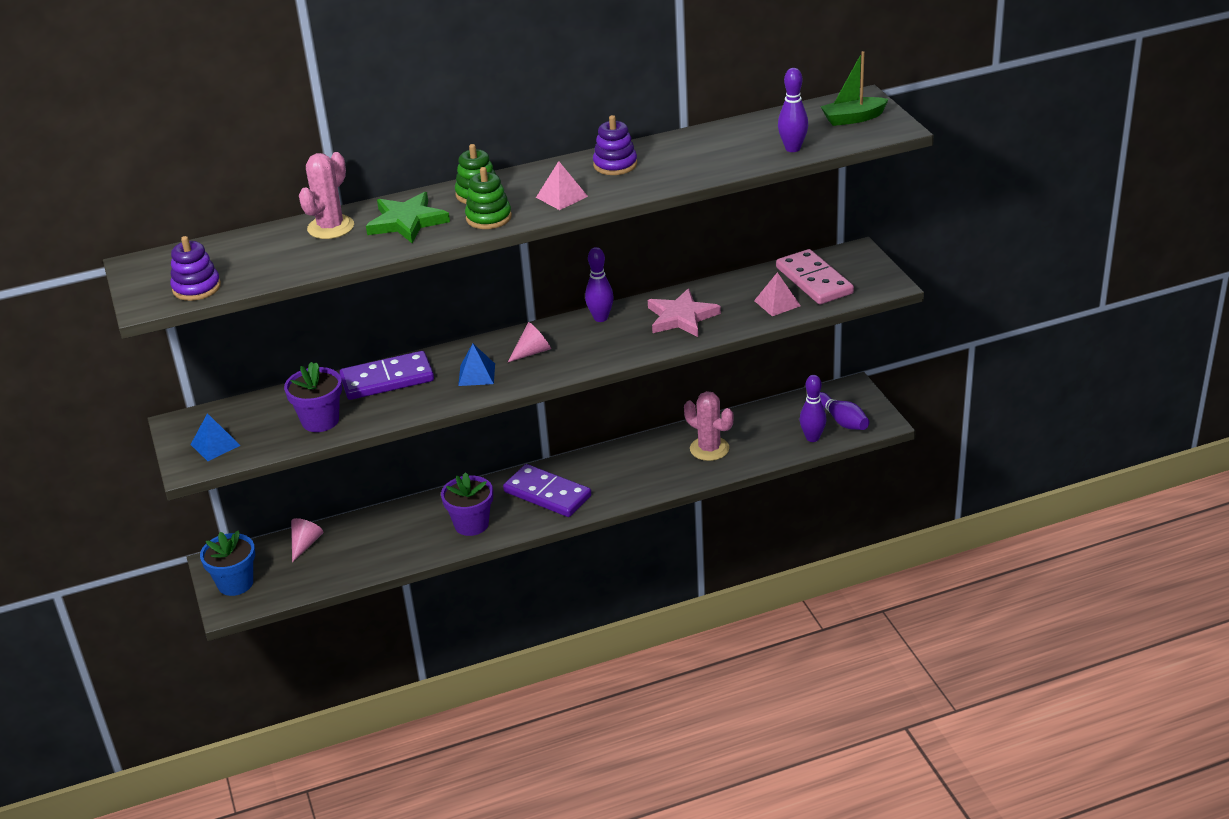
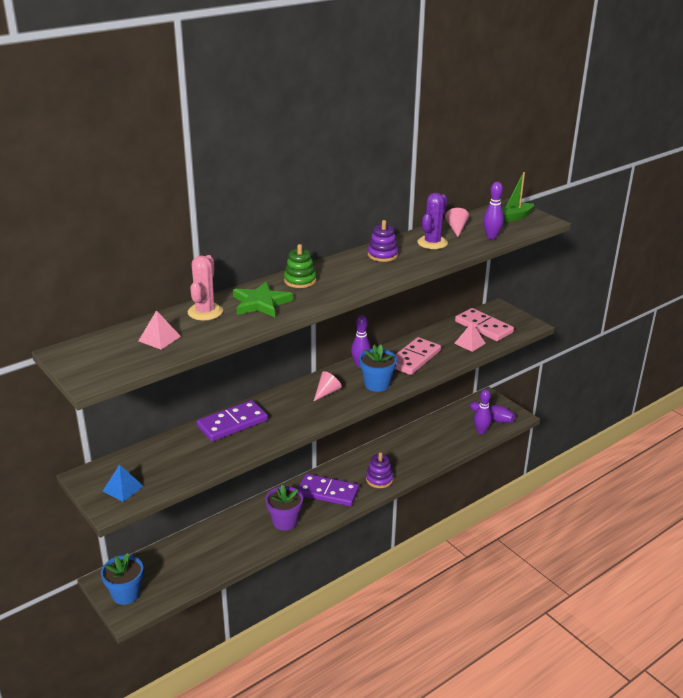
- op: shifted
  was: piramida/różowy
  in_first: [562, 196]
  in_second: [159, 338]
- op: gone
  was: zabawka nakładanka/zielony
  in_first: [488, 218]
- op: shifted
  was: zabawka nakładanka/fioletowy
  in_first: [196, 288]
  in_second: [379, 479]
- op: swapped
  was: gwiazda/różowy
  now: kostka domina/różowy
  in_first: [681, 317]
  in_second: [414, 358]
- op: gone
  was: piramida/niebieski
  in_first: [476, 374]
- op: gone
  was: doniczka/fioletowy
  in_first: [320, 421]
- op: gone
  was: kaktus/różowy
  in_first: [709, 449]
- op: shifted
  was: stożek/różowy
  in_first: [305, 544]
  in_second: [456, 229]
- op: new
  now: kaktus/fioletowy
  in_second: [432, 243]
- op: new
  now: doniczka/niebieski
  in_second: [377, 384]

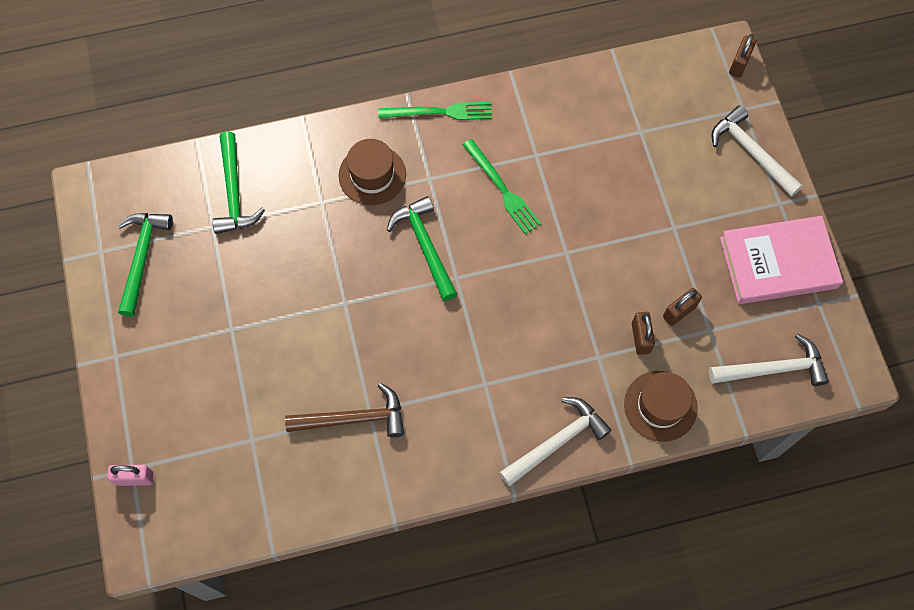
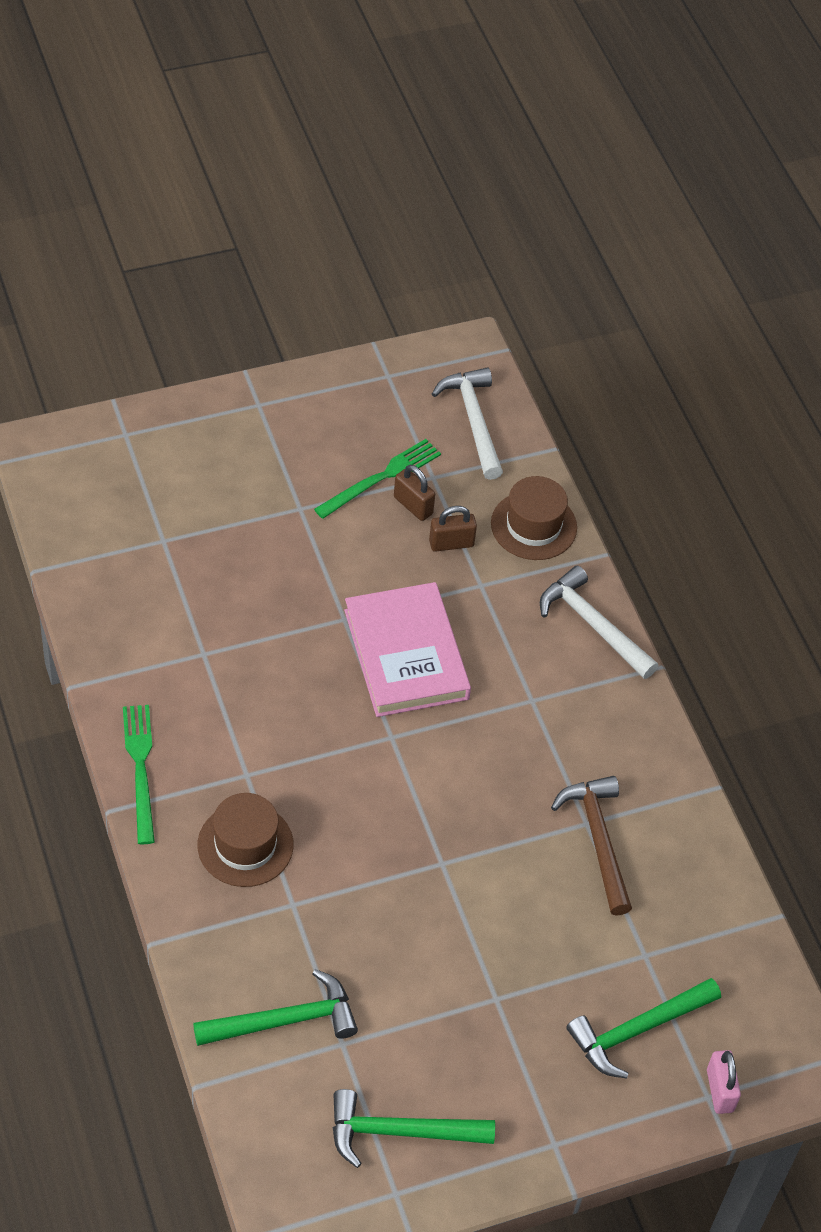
- op: gone
  was: kłódka/brązowy
  in_first: [739, 64]
- op: gone
  was: młotek/biały
  in_first: [751, 152]
- op: shifted
  was: widelec/zielony
  in_first: [502, 189]
  in_second: [381, 478]
- op: shifted
  was: młotek/zielony
  in_first: [425, 246]
  in_second: [638, 1030]
- op: shifted
  was: książka/różowy
  in_first: [778, 262]
  in_second: [406, 654]

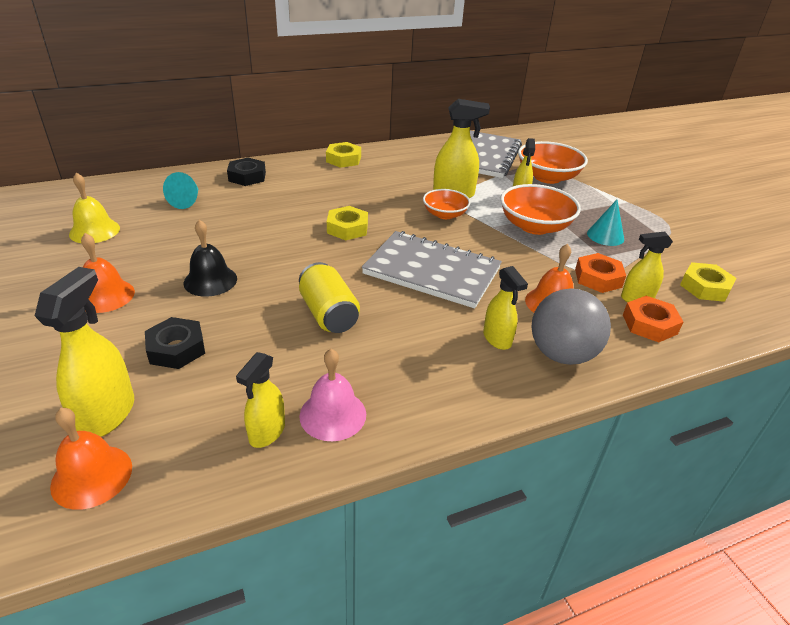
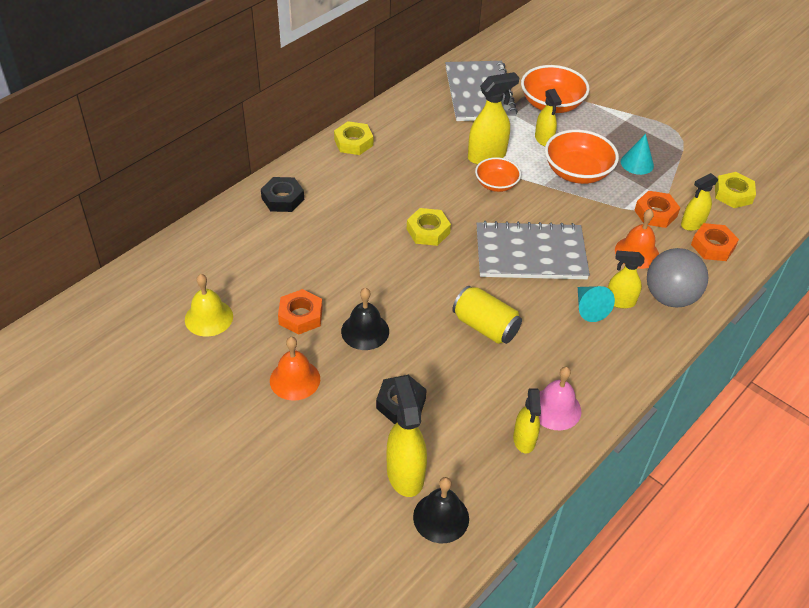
- op: shifted
  was: stożek/turkusowy
  in_first: [187, 201]
  in_second: [589, 308]
- op: rotated
  was: spryskiwacz/żółty
  in_first: [497, 339]
  in_second: [620, 301]
  clockwise: 150
- op: repainted
  was: dzwonek/pomarańczowy
  now: dzwonek/czarny
  in_first: [92, 476]
  in_second: [441, 517]
- op: new
  now: nakrętka/pomarańczowy
  in_second: [300, 316]

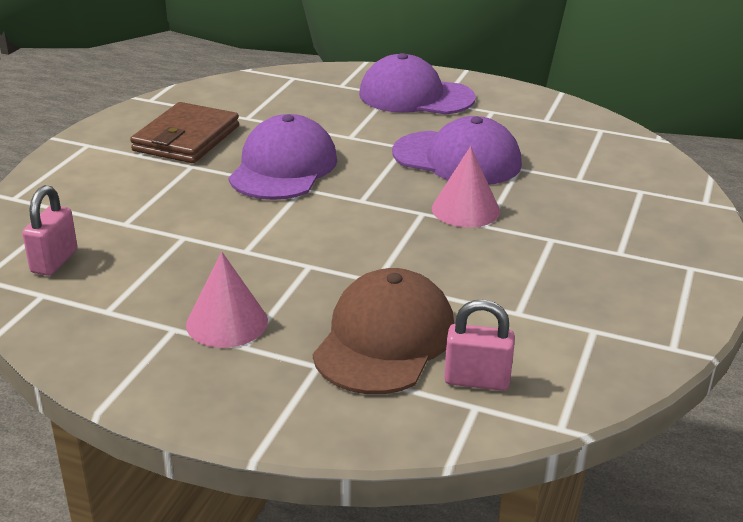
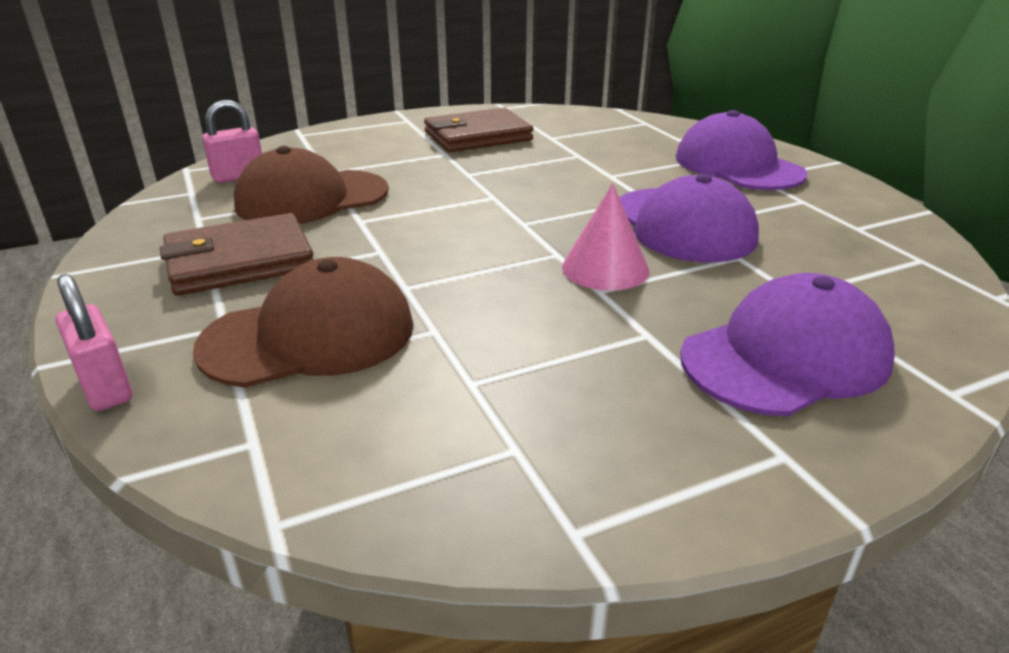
- op: shifted
  was: czapka/fioletowy
  in_first: [283, 168]
  in_second: [786, 357]
- op: swapped
  was: stożek/różowy
  now: portfel/brązowy
  in_first: [227, 322]
  in_second: [240, 261]
- op: shifted
  was: kłódka/różowy
  in_first: [477, 380]
  in_second: [106, 387]
- op: new
  now: czapka/brązowy
  in_second: [311, 198]

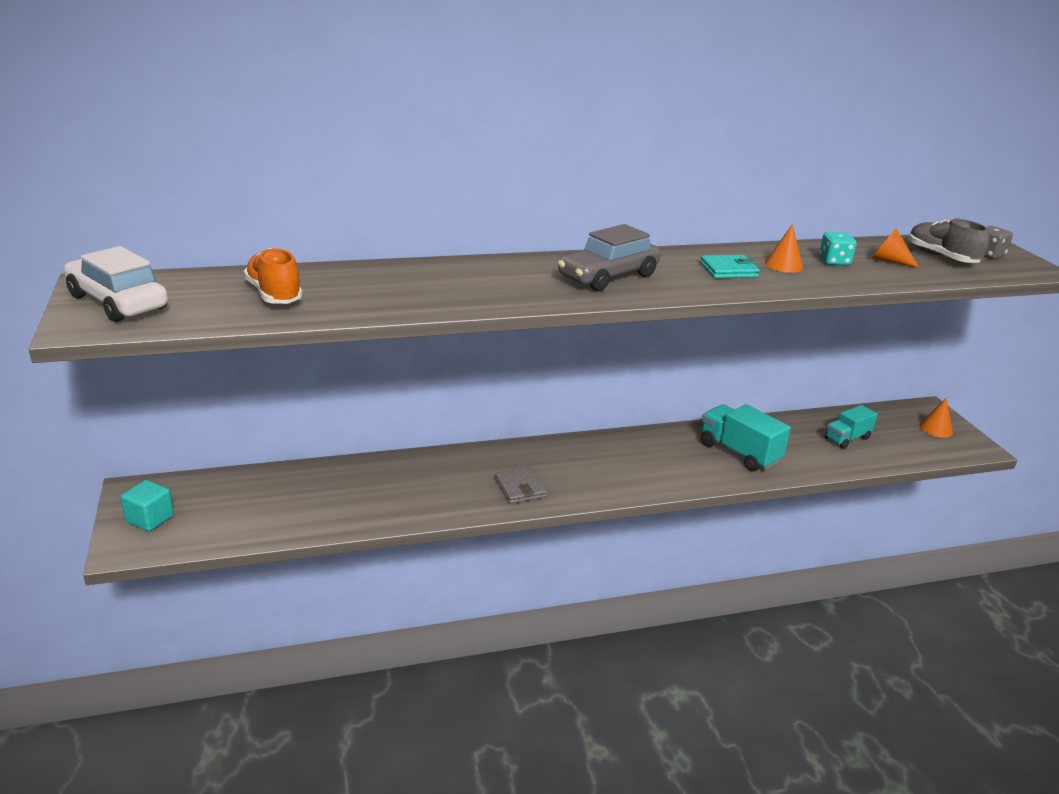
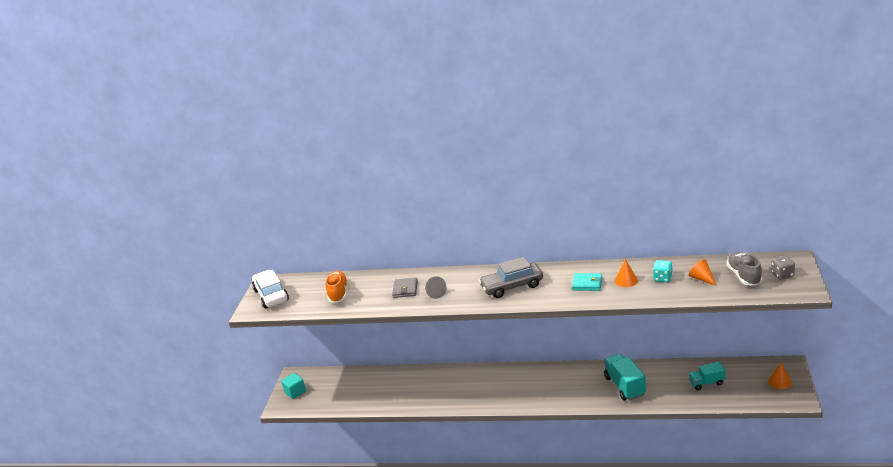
- op: shifted
  was: portfel/szary
  in_first: [520, 488]
  in_second: [405, 289]
- op: new
  now: stożek/szary
  in_second: [435, 293]

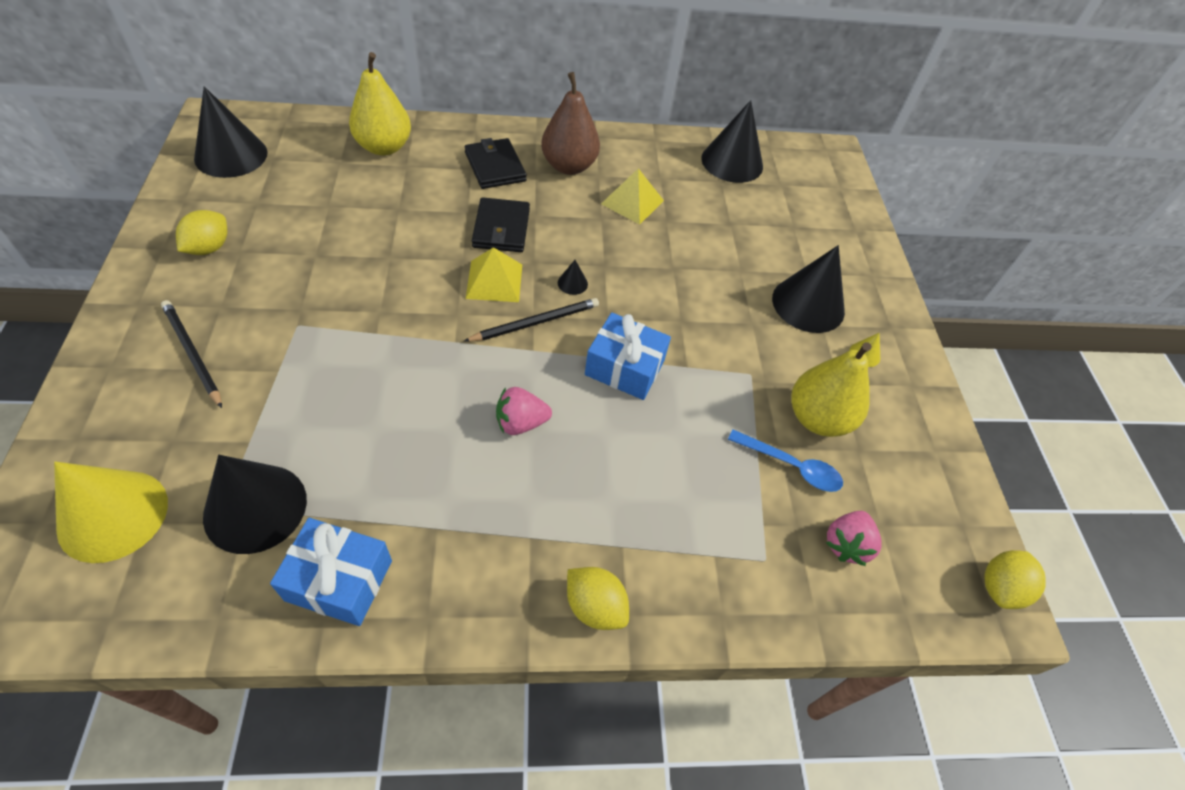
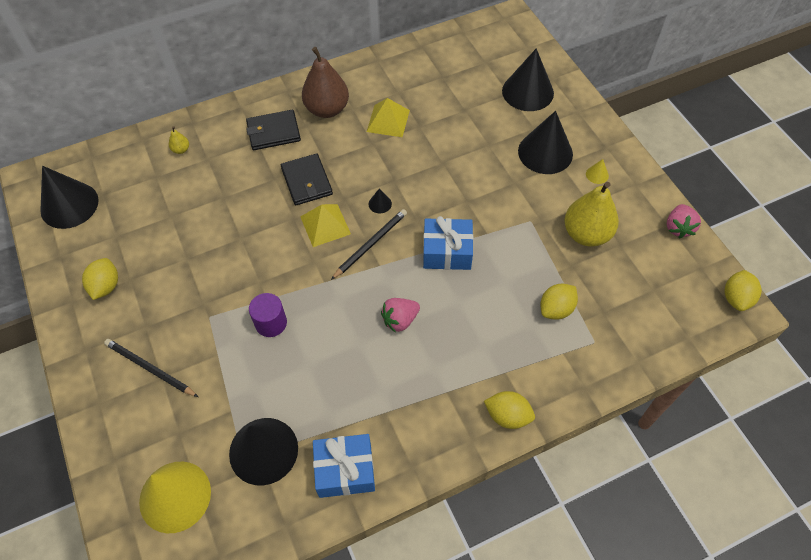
- op: scaled
  was: gruszka/żółty
  in_first: [384, 147]
  in_second: [181, 150]
  ratio: 0.42
- op: shifted
  was: stożek/czarny
  in_first: [732, 162]
  in_second: [527, 92]
- op: rotated
  was: portfel/czarny
  in_first: [495, 167]
  in_second: [273, 132]
  clockwise: -60
- op: gone
  was: łyżka/niebieski
  in_first: [791, 466]
- op: shifted
  was: truskawka/różowy
  in_first: [846, 544]
  in_second: [678, 228]
- op: new
  now: cytryna/żółty
  in_second: [556, 309]
- op: new
  now: walec/fioletowy
  in_second: [271, 323]

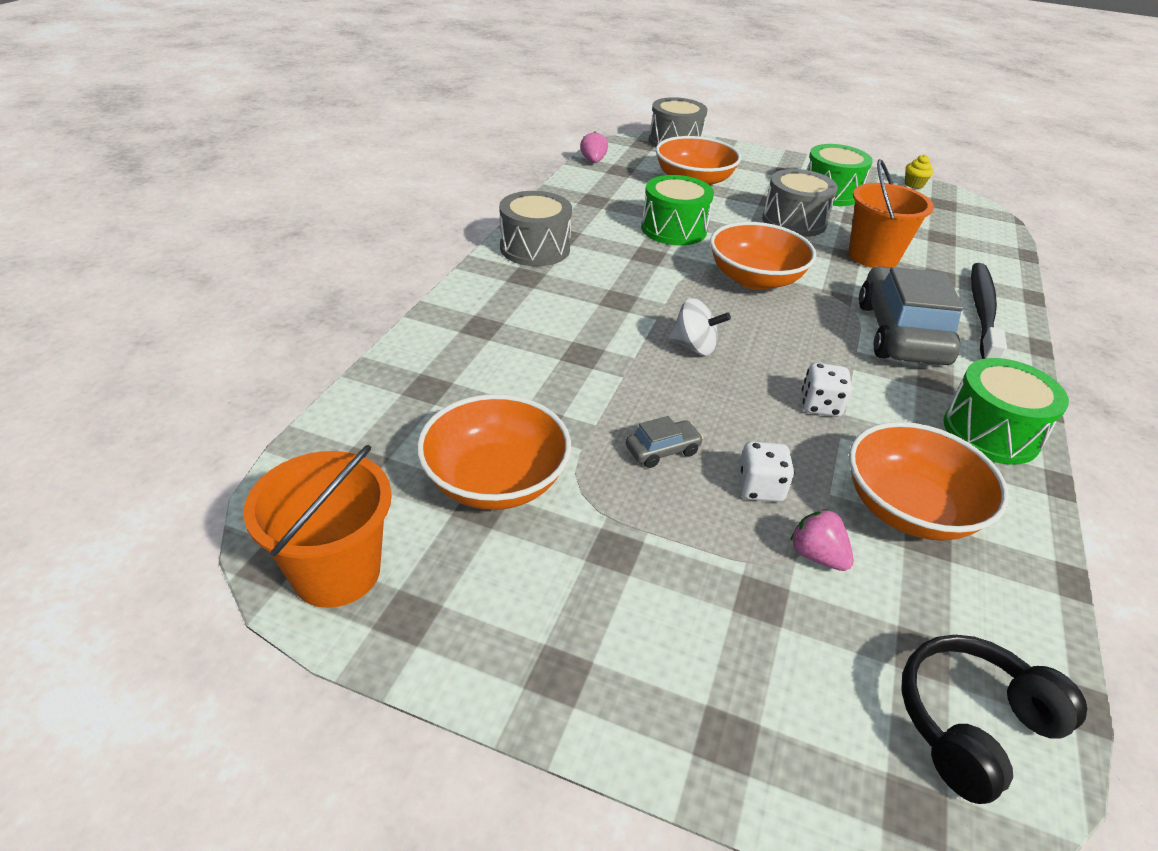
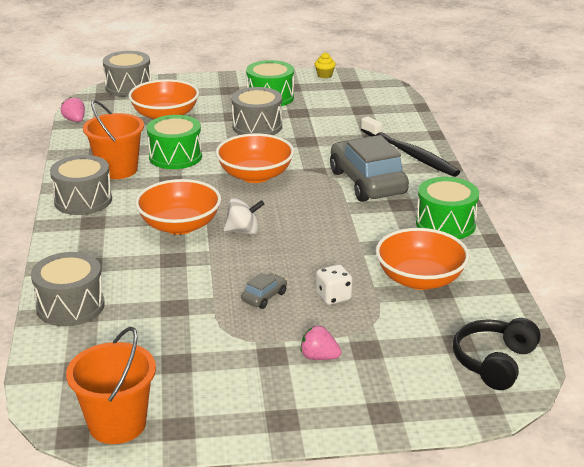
- op: shifted
  was: wiadro/pomarańczowy
  in_first: [873, 256]
  in_second: [117, 170]
- op: rotated
  was: szczoteczka do zębów/czarny
  in_first: [982, 312]
  in_second: [410, 154]
  clockwise: 150
- op: gone
  was: kostka do gry/biały
  in_first: [820, 405]
- op: shifted
  was: miska/pomarańczowy
  in_first: [495, 480]
  in_second: [180, 225]
- op: shifted
  was: truskawka/różowy
  in_first: [817, 555]
  in_second: [319, 357]
- op: new
  now: bęben/szary
  in_second: [70, 306]

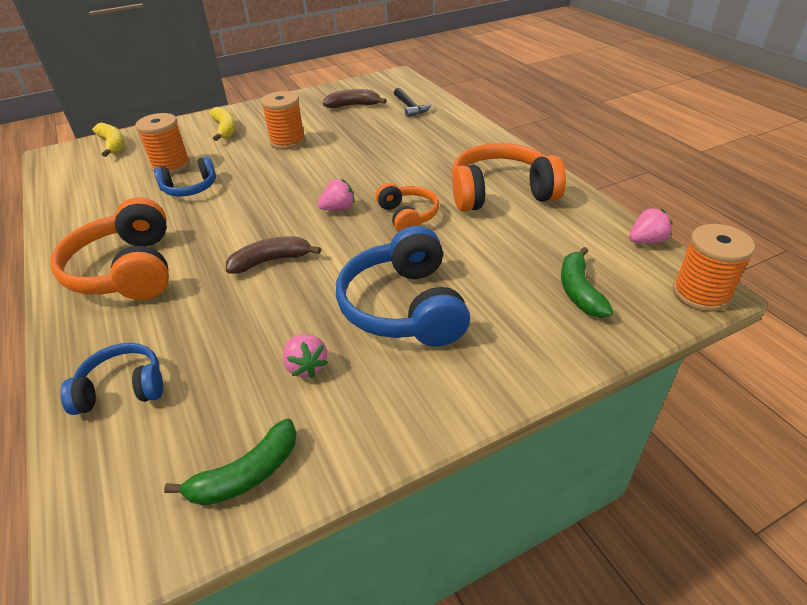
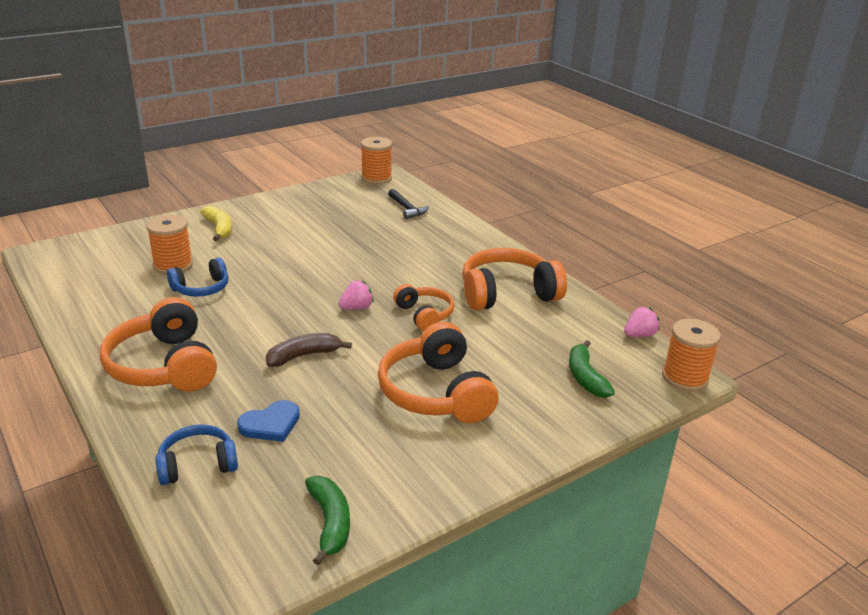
- op: gone
  was: banan/brązowy
  in_first: [353, 105]
- op: shifted
  was: szpulka/pomarańczowy
  in_first: [287, 141]
  in_second: [376, 178]
- op: gone
  was: banan/żółty
  in_first: [113, 145]
- op: repainted
  was: słuchawki/niebieski
  now: słuchawki/pomarańczowy
  in_first: [404, 307]
  in_second: [436, 392]
- op: gone
  was: truskawka/różowy
  in_first: [306, 366]
- op: rotated
  was: banan/zielony
  in_first: [247, 474]
  in_second: [330, 522]
  clockwise: -60
- op: new
  now: serce/niebieski
  in_second: [271, 424]

